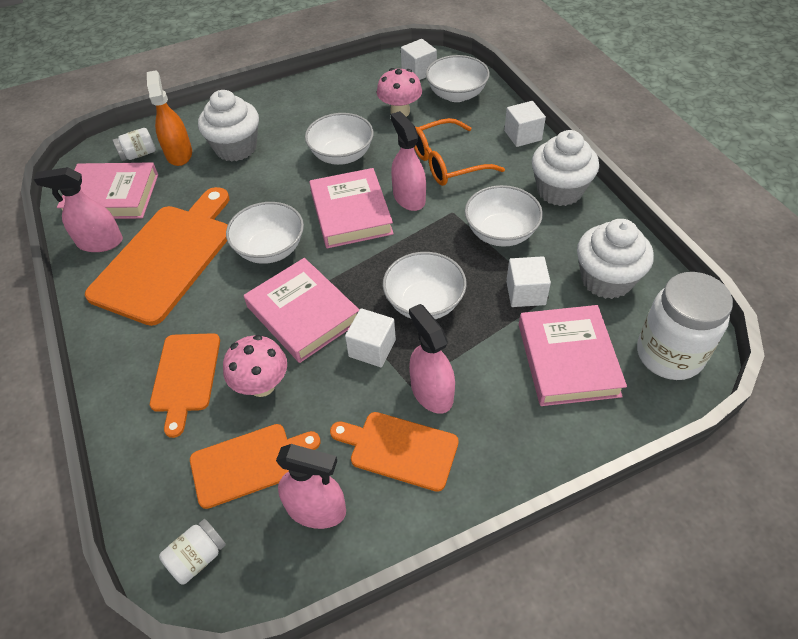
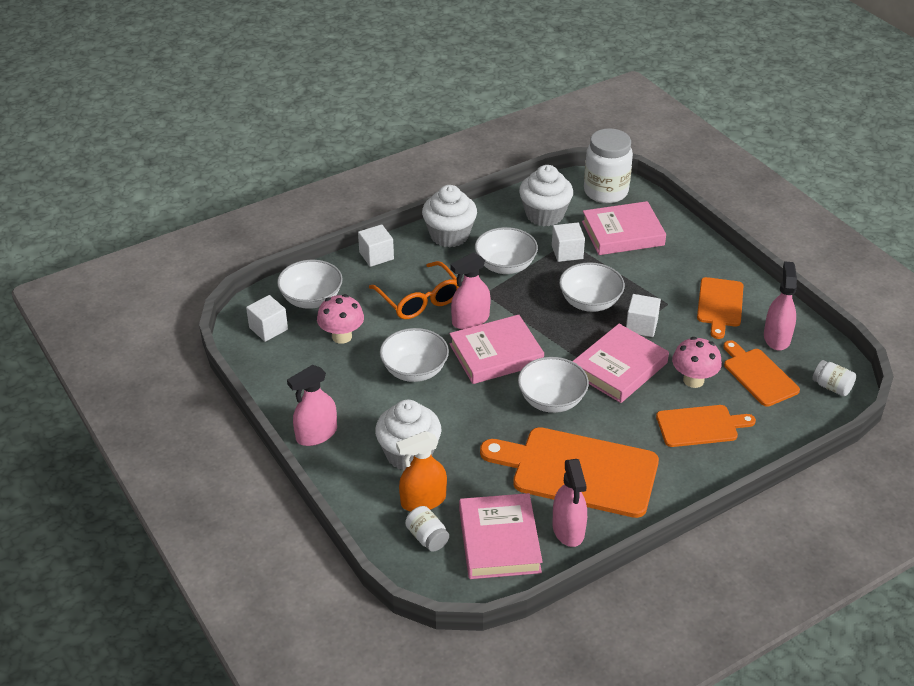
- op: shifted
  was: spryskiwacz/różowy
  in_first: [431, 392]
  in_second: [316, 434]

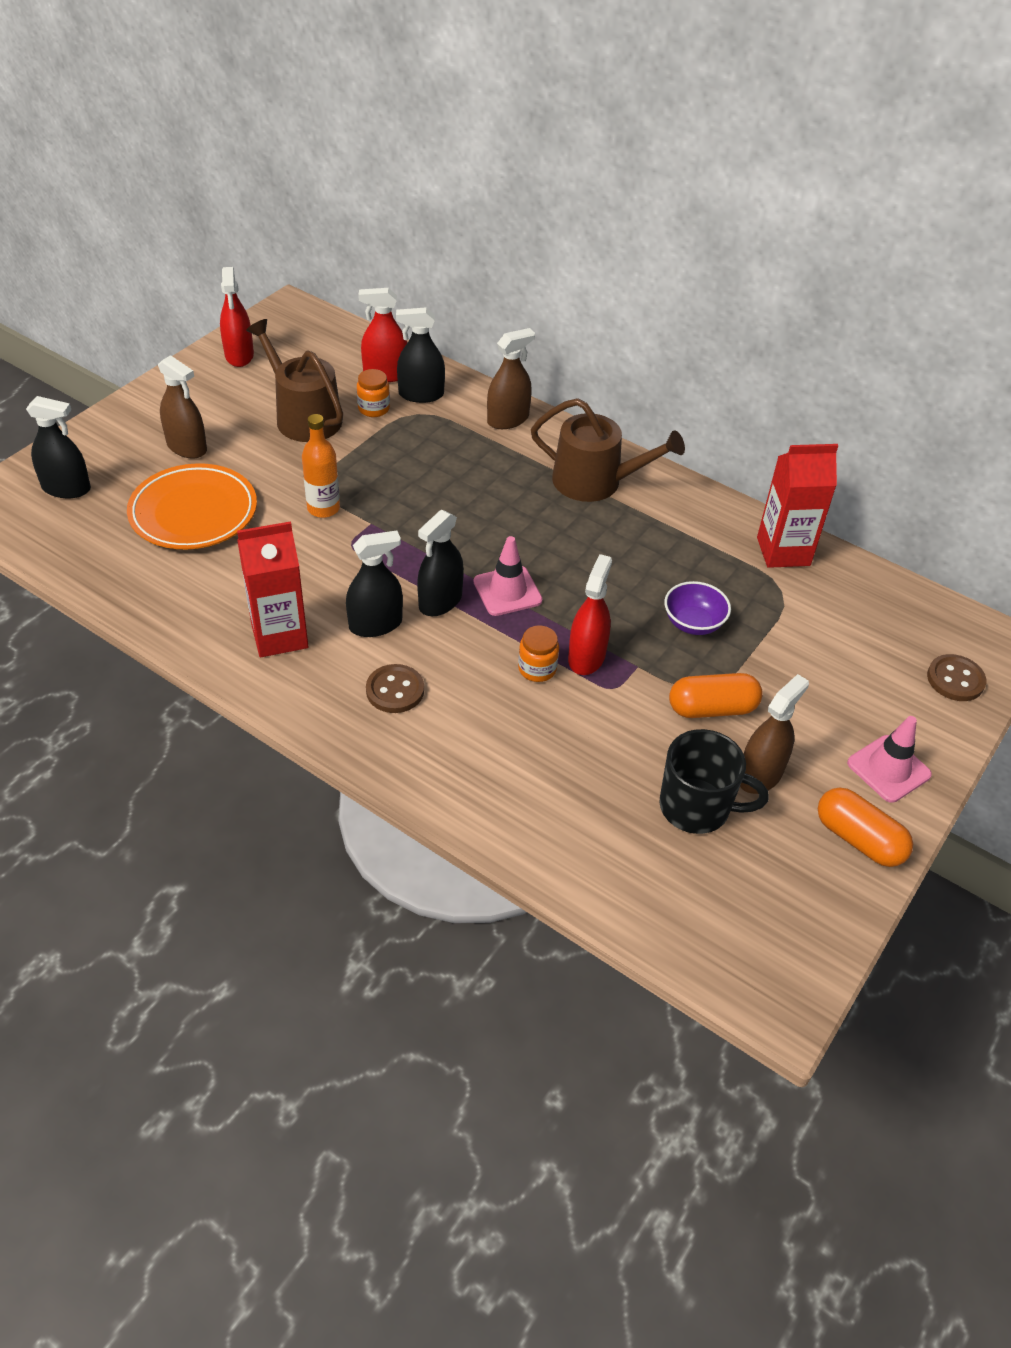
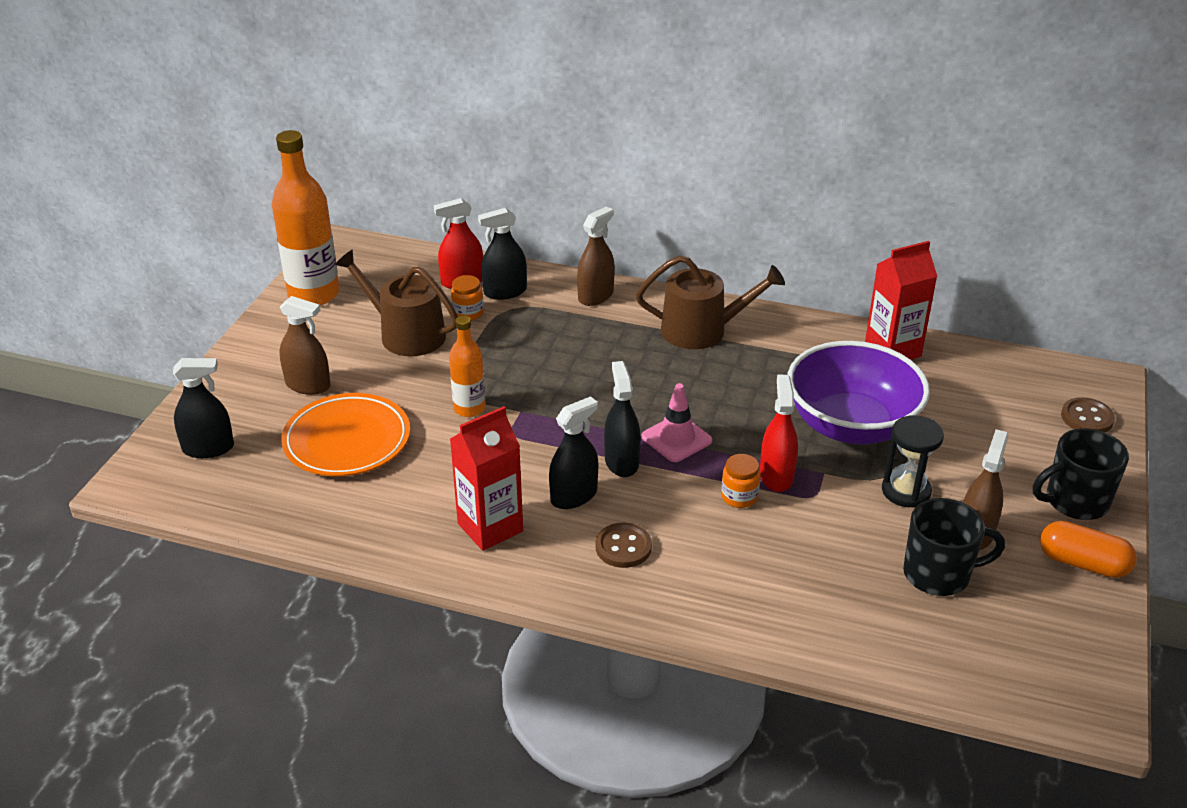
- op: swapped
  was: spryskiwacz/czerwony
  now: butelka/pomarańczowy
  in_first: [239, 355]
  in_second: [314, 294]
- op: rotated
  was: spryskiwacz/czarny
  in_first: [440, 601]
  in_second: [621, 462]
  clockwise: 150
- op: scaled
  was: miska/fioletowy
  in_first: [693, 623]
  in_second: [851, 426]
  ratio: 2.25
- op: swapped
  was: kapsułka/pomarańczowy
  now: klepsydra/czarny
  in_first: [712, 708]
  in_second: [906, 491]
- op: swapped
  was: pachołek/różowy
  now: kubek/czarny
  in_first: [888, 769]
  in_second: [1075, 501]

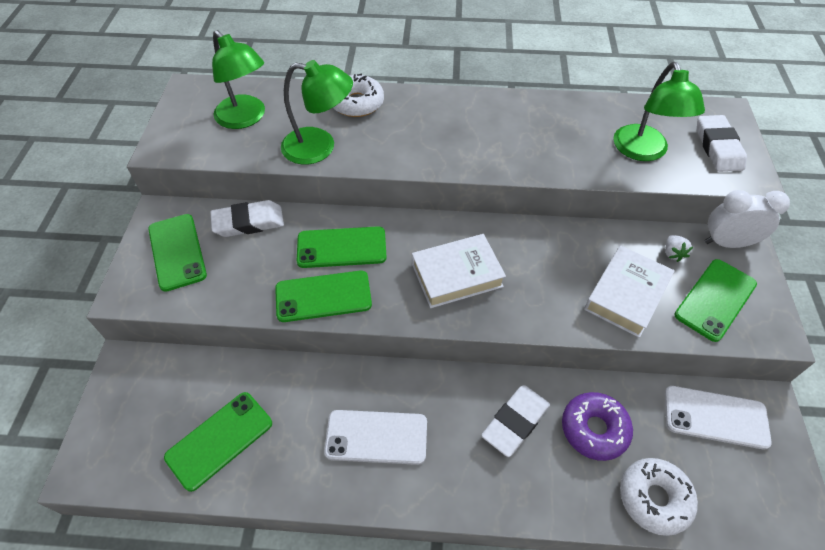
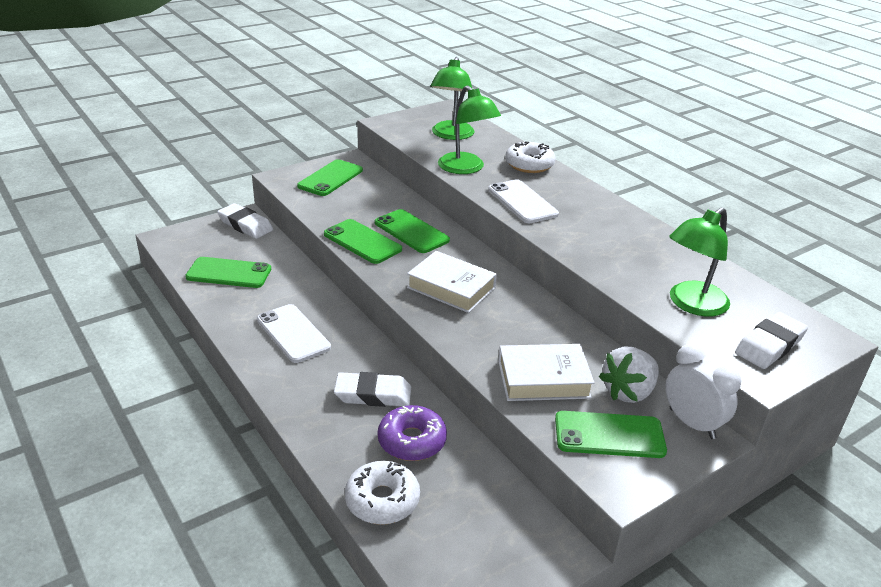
- op: shifted
  was: gumka do mazania/biały
  in_first: [248, 222]
  in_second: [245, 225]
- op: scaled
  was: truskawka/biały
  in_first: [672, 253]
  in_second: [628, 392]
  ratio: 1.98
- op: shifted
  was: telefon/biały
  in_first: [715, 417]
  in_second: [522, 202]

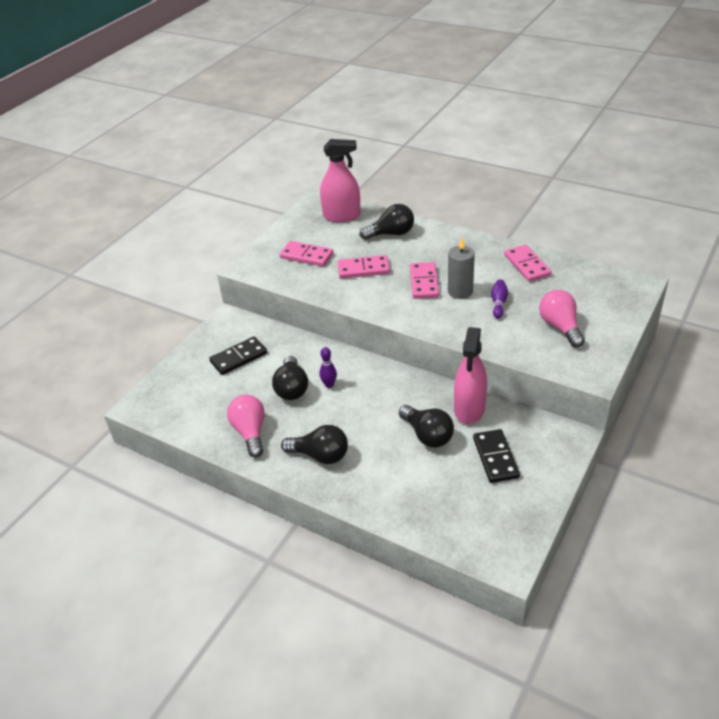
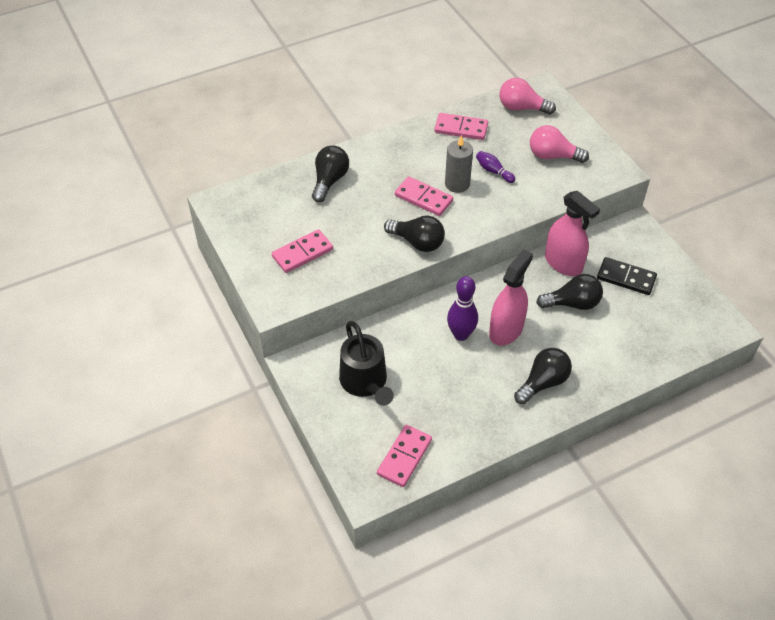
- op: shifted
  was: spryskiwacz/różowy
  in_first: [342, 216]
  in_second: [506, 330]
- op: shifted
  was: kostka domina/różowy
  in_first: [363, 269]
  in_second: [404, 457]
- op: swapped
  was: kostka domina/czarny
  now: konewka/czarny
  in_first: [239, 358]
  in_second: [365, 382]
- op: scaled
  was: kręgiel/fioletowy
  in_first: [329, 385]
  in_second: [461, 334]
  ratio: 1.72
- op: shifted
  was: żarówka/czarny
  in_first: [292, 388]
  in_second: [417, 242]
- op: shifted
  was: żarówka/różowy
  in_first: [250, 432]
  in_second: [522, 108]

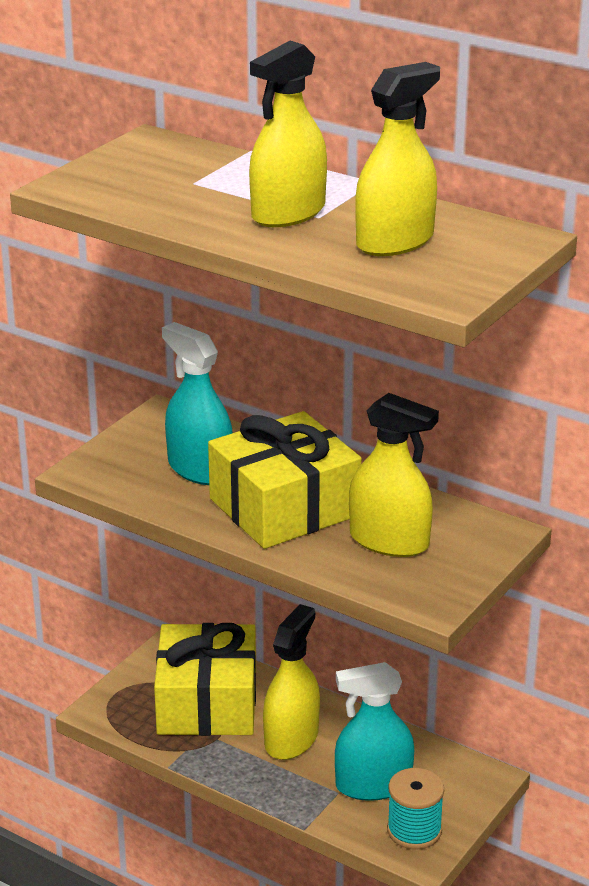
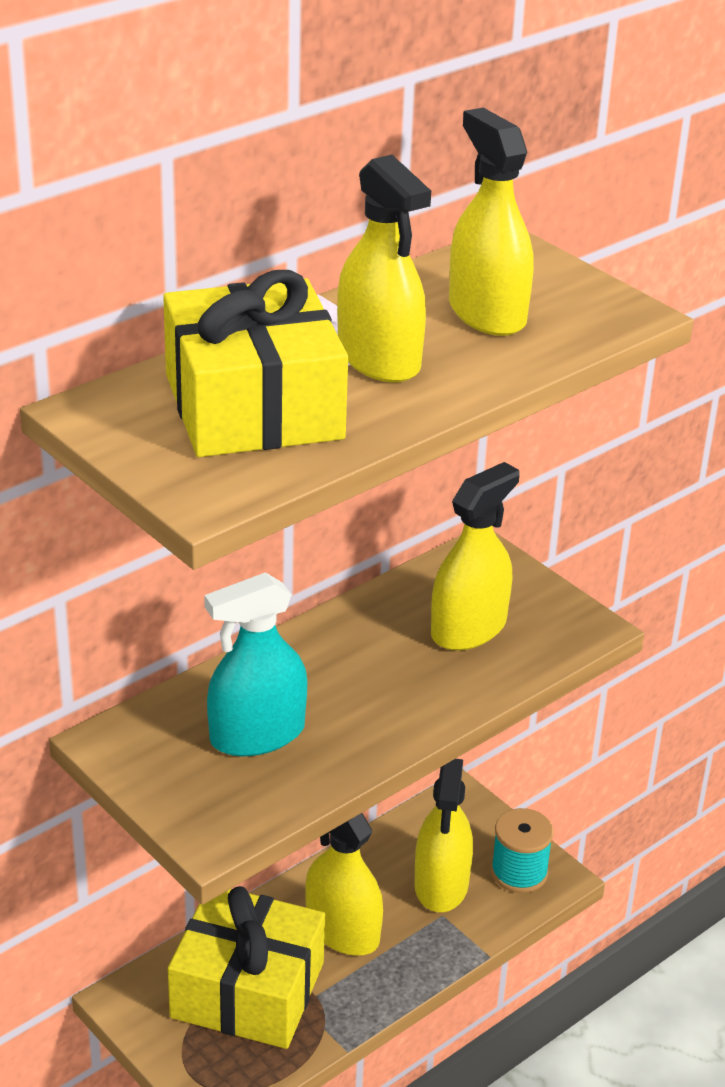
- op: shifted
  was: prezent/żółty
  in_first: [284, 507]
  in_second: [253, 406]
- op: repainted
  was: spryskiwacz/turkusowy
  now: spryskiwacz/żółty
  in_first: [373, 785]
  in_second: [441, 884]

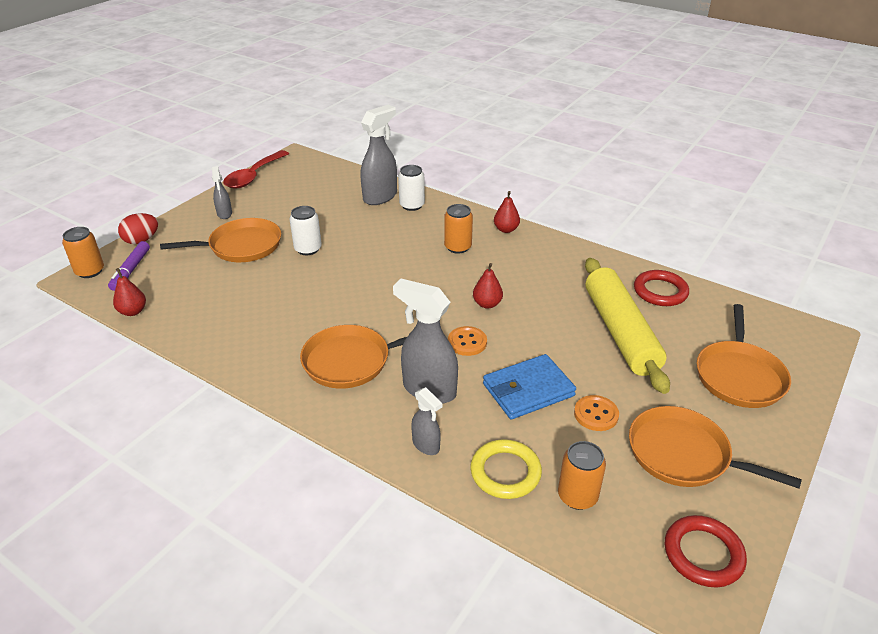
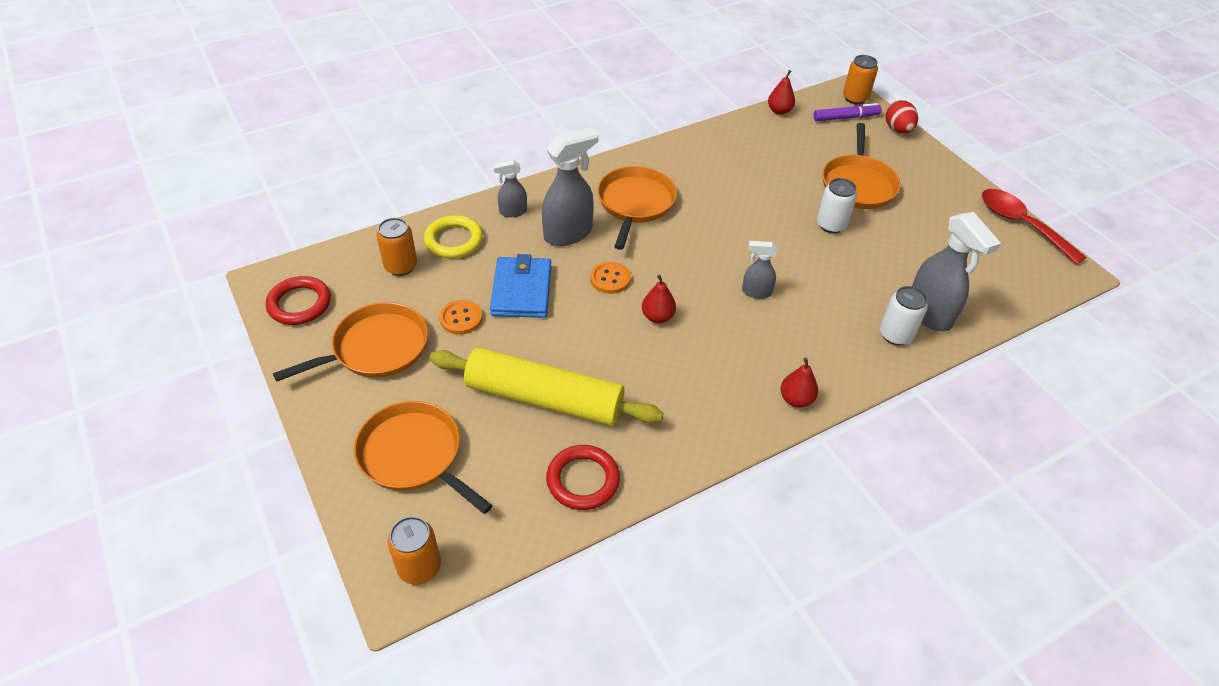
- op: shifted
  was: spryskiwacz/szary
  in_first: [224, 214]
  in_second: [756, 292]
- op: shifted
  was: puszka/pomarańczowy
  in_first: [458, 247]
  in_second: [419, 567]
- op: rotated
  was: flamaster/fioletowy
  in_first: [131, 270]
  in_second: [845, 118]
  clockwise: 135

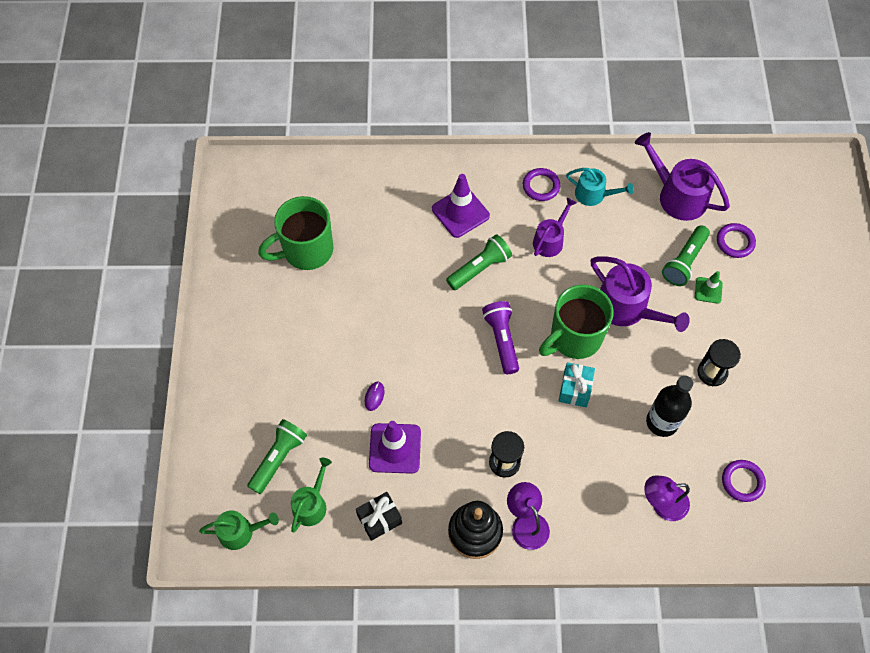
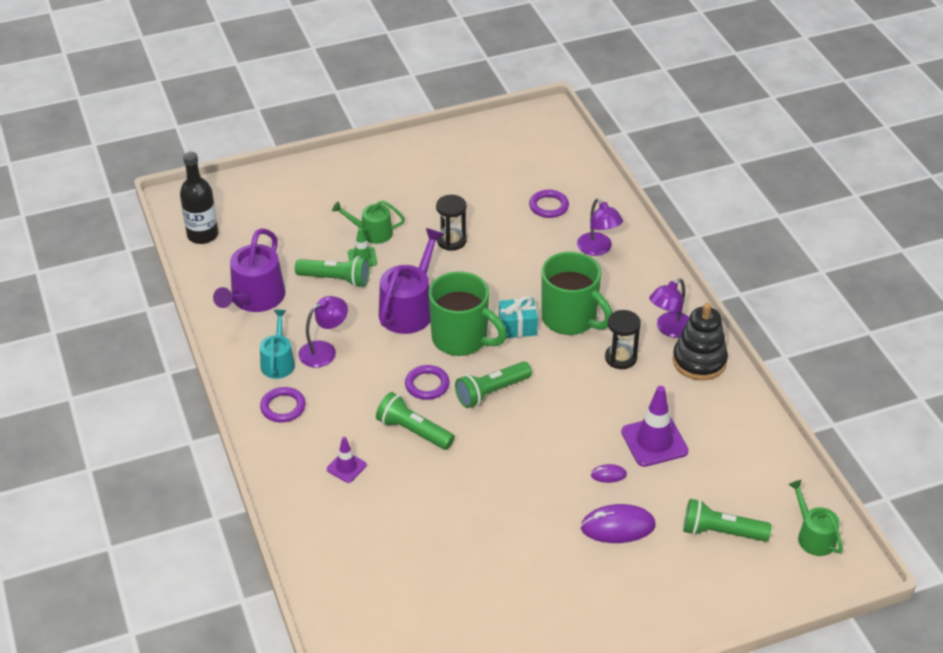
- op: scaled
  was: pachołek/fioletowy
  in_first: [460, 212]
  in_second: [346, 467]
  ratio: 0.56
- op: shifted
  was: kubek/zielony
  in_first: [306, 250]
  in_second: [570, 319]
- op: gone
  was: konewka/fioletowy
  in_first: [550, 240]
- op: shifted
  was: pierścień/fioletowy
  in_first: [735, 242]
  in_second: [427, 385]
- op: repainted
  was: latarka/fioletowy
  now: latarka/zielony
  in_first: [501, 340]
  in_second: [491, 392]
- op: shifted
  was: butelka/czarny
  in_first: [662, 422]
  in_second: [202, 235]
- op: shifted
  was: konewka/zielony
  in_first: [311, 504]
  in_second: [372, 233]
- op: gone
  was: prezent/czarny
  in_first: [379, 519]
- op: new
  now: lampka/fioletowy
  in_second: [324, 350]
- op: new
  now: myszka/fioletowy
  in_second: [617, 526]

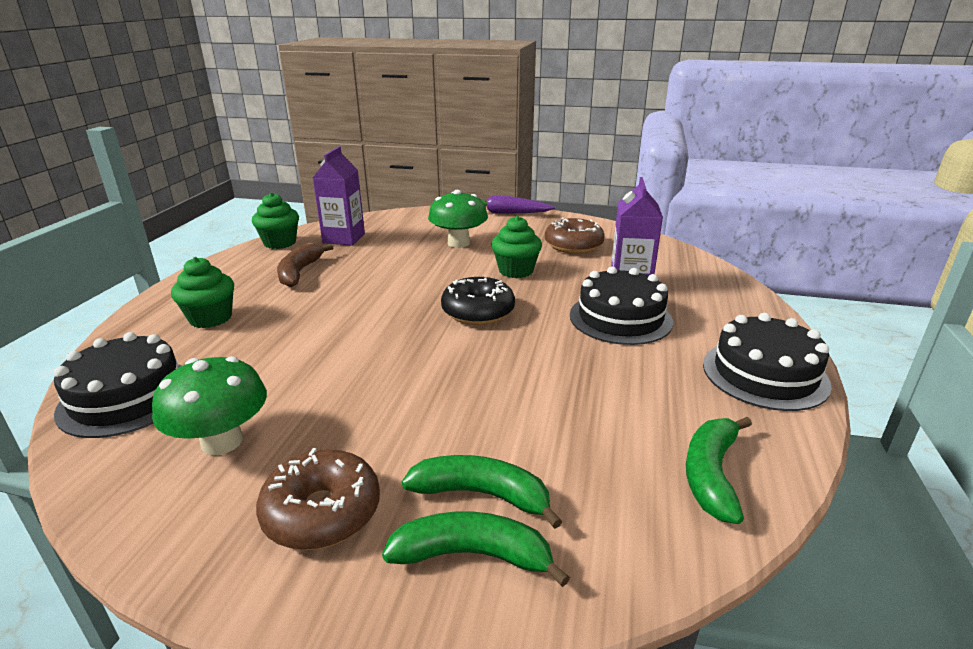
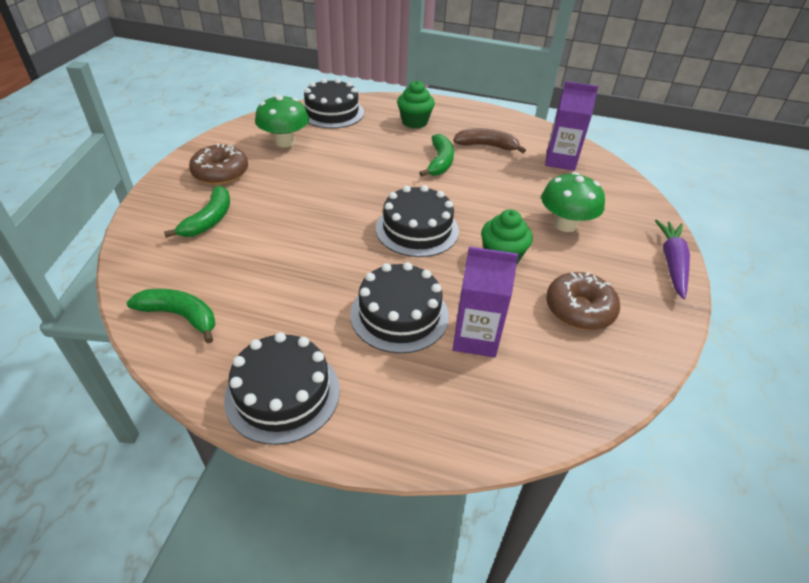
- op: gone
  was: muffinka/zielony
  in_first: [280, 243]
- op: swapped
  was: donut/czarny
  now: tort/czarny
  in_first: [478, 312]
  in_second: [417, 229]
- op: shifted
  was: banan/zielony
  in_first: [473, 555]
  in_second: [440, 162]

